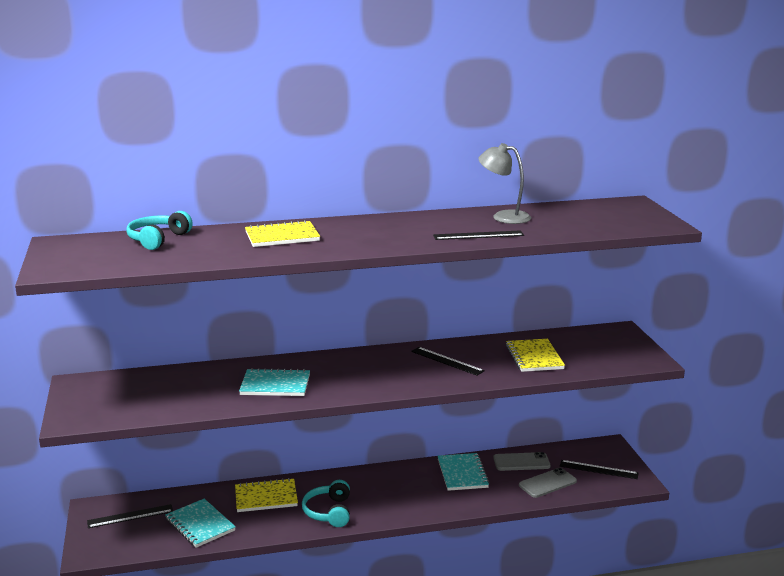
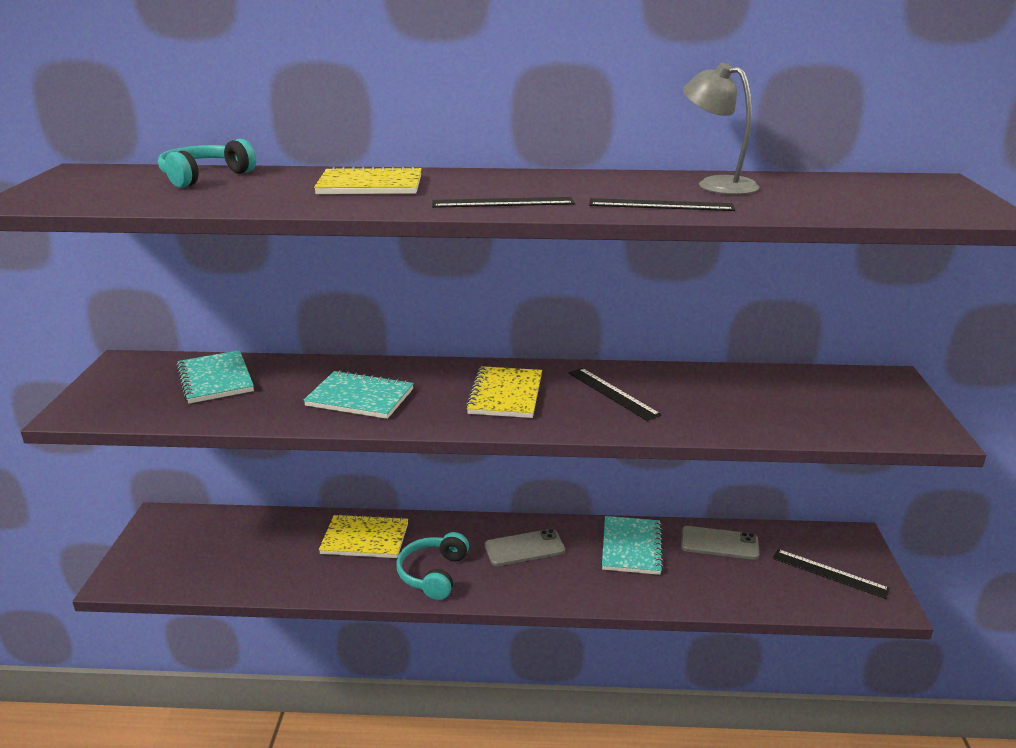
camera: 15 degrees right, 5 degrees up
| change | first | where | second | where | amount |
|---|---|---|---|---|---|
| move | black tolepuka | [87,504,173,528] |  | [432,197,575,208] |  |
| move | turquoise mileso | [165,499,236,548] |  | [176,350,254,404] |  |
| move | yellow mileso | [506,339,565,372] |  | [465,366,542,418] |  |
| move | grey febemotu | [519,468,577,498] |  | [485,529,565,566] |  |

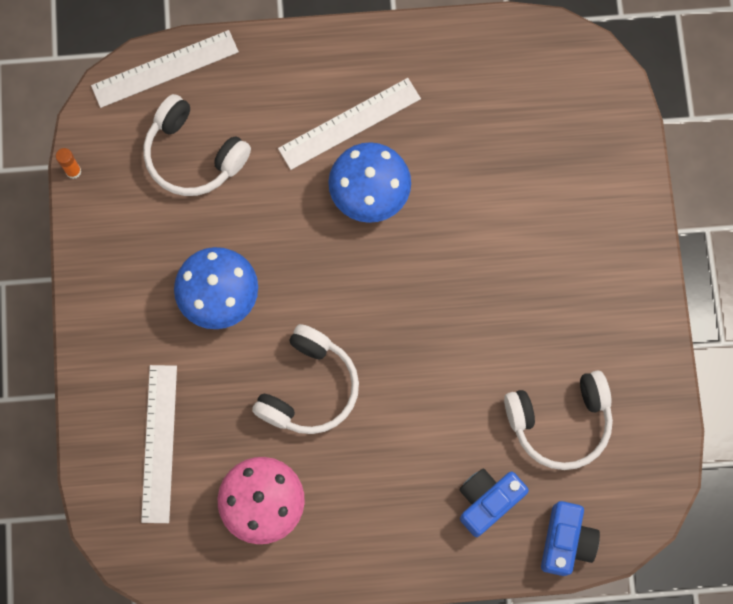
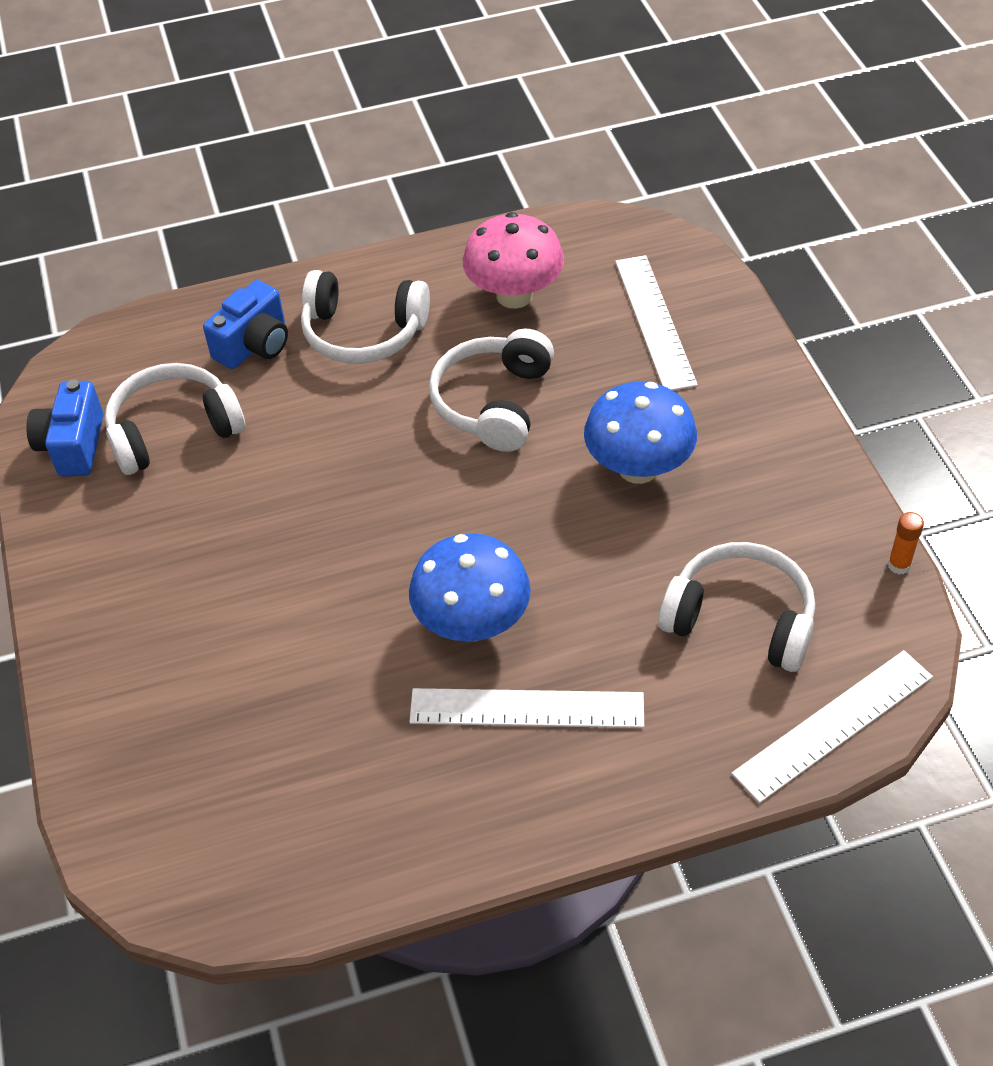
camera: 170 degrees right, 25 degrees down
| change | first | where | second | where | amount |
|---|---|---|---|---|---|
| insert |  |  | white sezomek | [301,270,430,364] |  |
| move | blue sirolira | [541,501,600,576] |  | [26,379,103,476] |  |
| rotate | white tolepuka | [278,78,421,170] |  | [409,688,644,728] | 45 degrees clockwise |

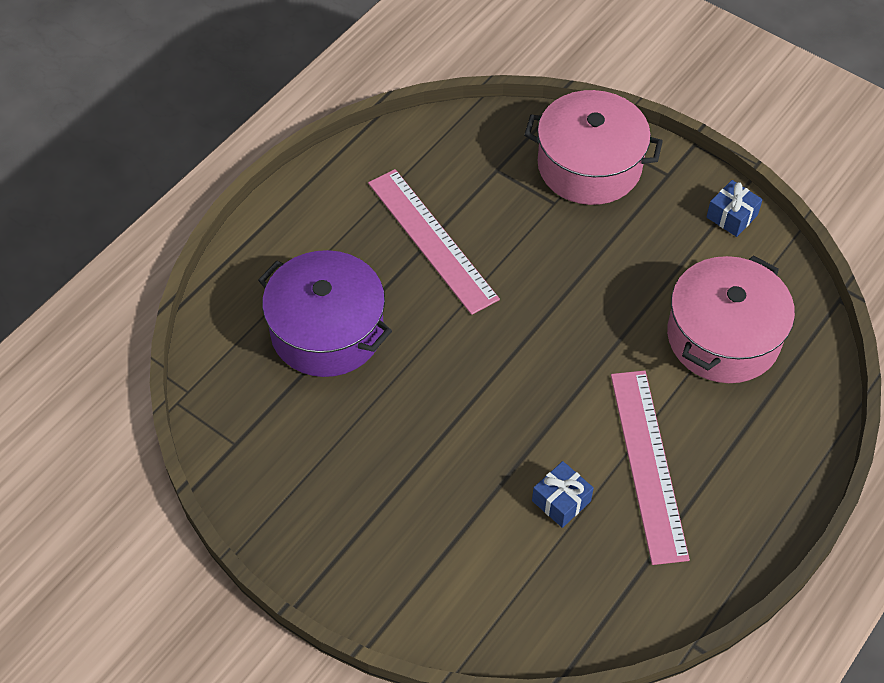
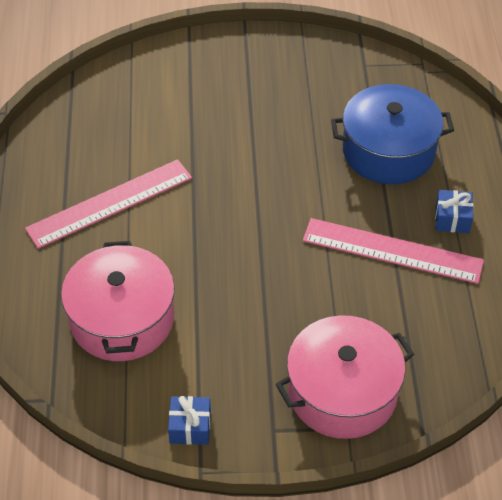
camera: 140 degrees right, 5 degrees down
| change | first | where | second | where | amount |
|---|---|---|---|---|---|
| move | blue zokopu | [532,461,594,528] |  | [435,190,473,233] |  |
| recolor | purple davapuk | [258,250,392,377] | blue davapuk | [331,84,454,184] |  |
| rotate | pink tolepuka | [611,370,690,565] |  | [25,159,192,249] | 75 degrees counterclockwise |

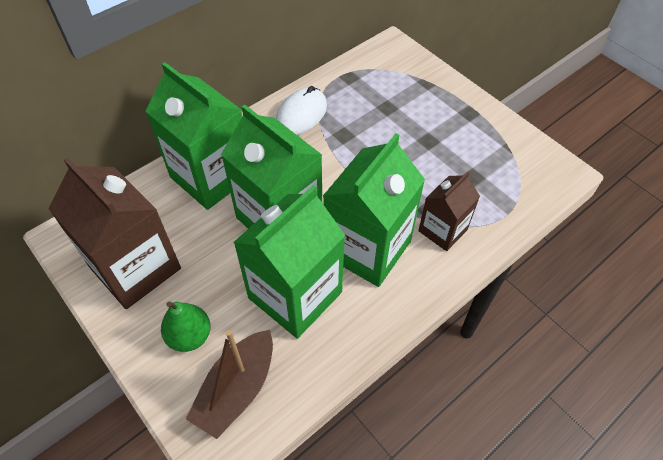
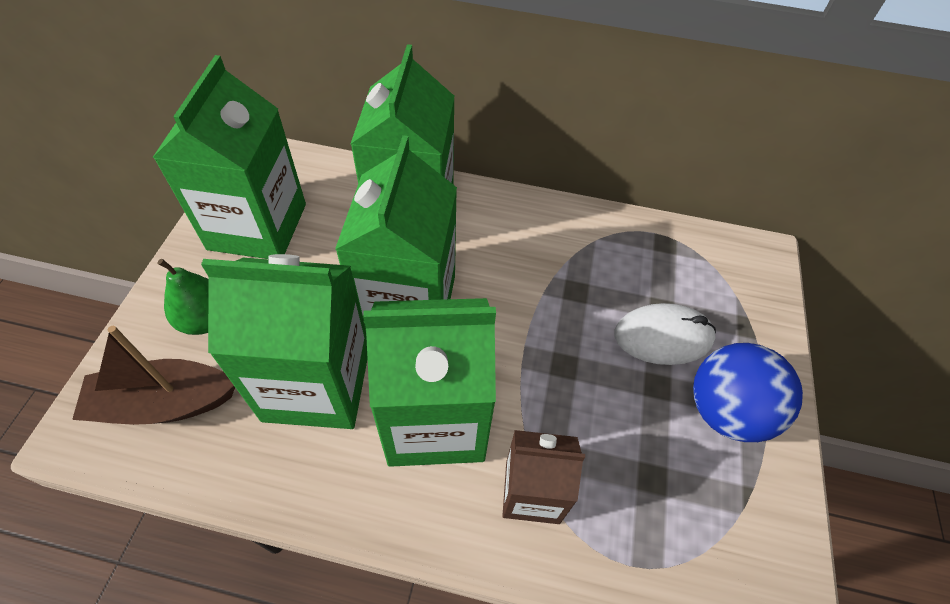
camera: 50 degrees right, 0 degrees up
| change | first | where | second | where | amount |
|---|---|---|---|---|---|
| insert |  |  | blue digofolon | [693,343,803,442] |  |
| move | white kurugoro | [276,86,327,135] |  | [614,303,716,365] |  |
| recolor | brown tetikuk | [48,157,181,309] | green tetikuk | [152,55,306,259] |  |

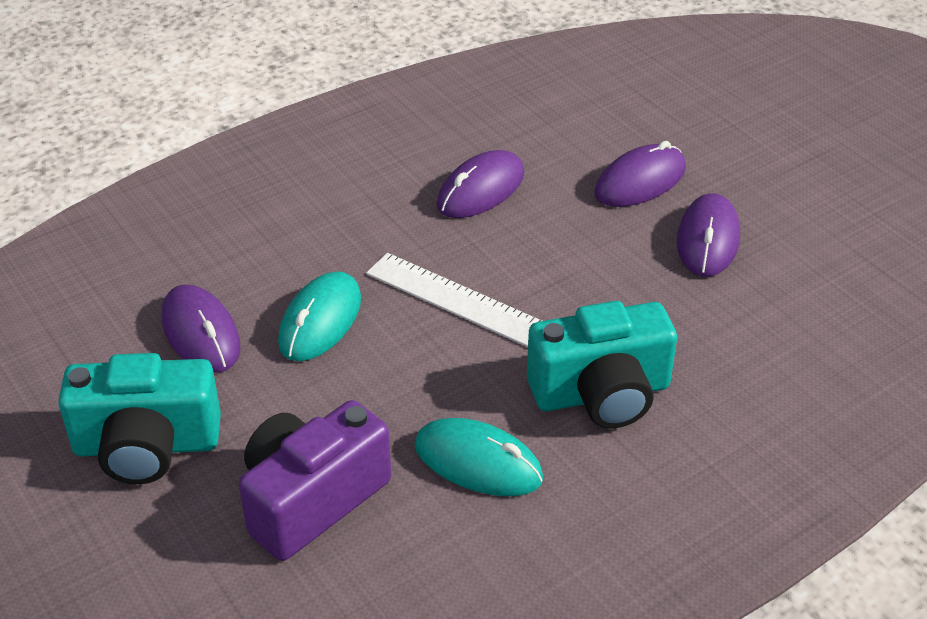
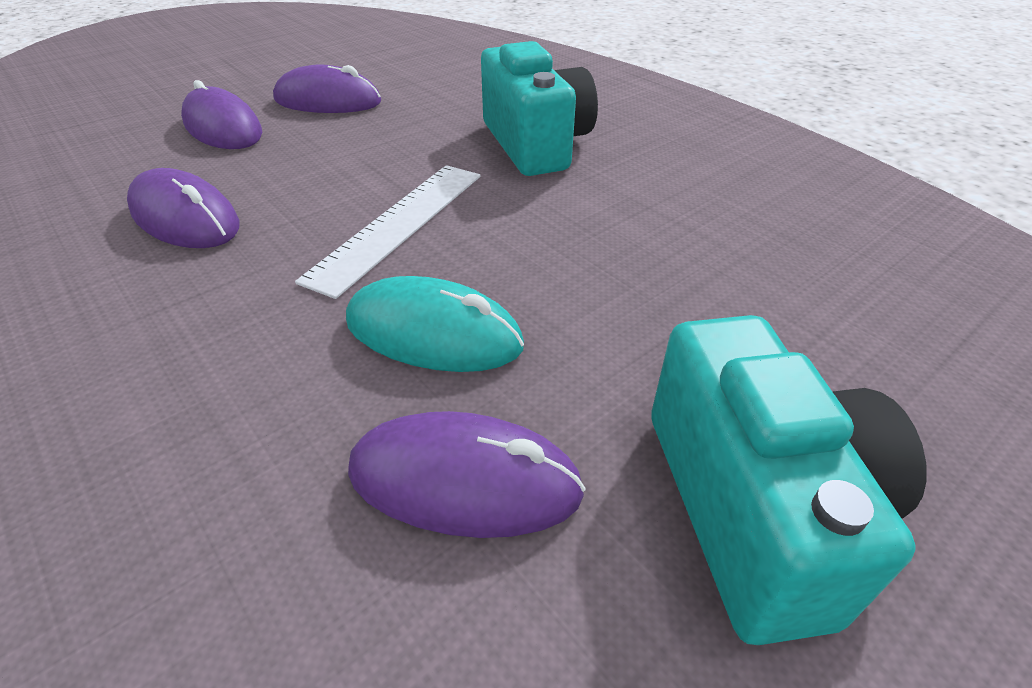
camera: 95 degrees left, 0 degrees up
| change | first | where | second | where | amount |
|---|---|---|---|---|---|
| delete | purple sirolira | [239,400,391,561] |  |  |  |
| delete | turquoise kurugoro | [414,418,543,496] |  |  |  |
| rotate | purple kurugoro | [162,284,240,373] |  | [348,411,586,538] | 45 degrees clockwise |

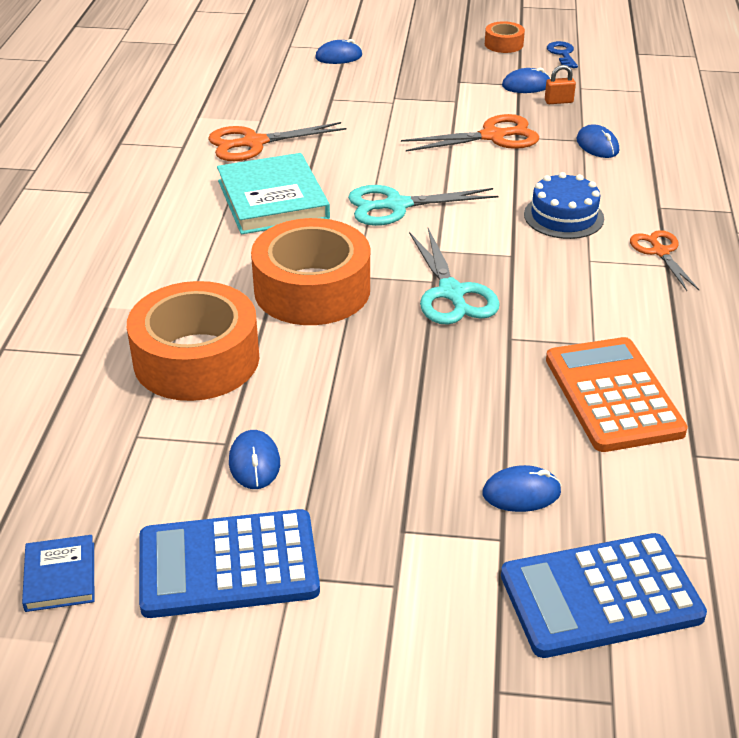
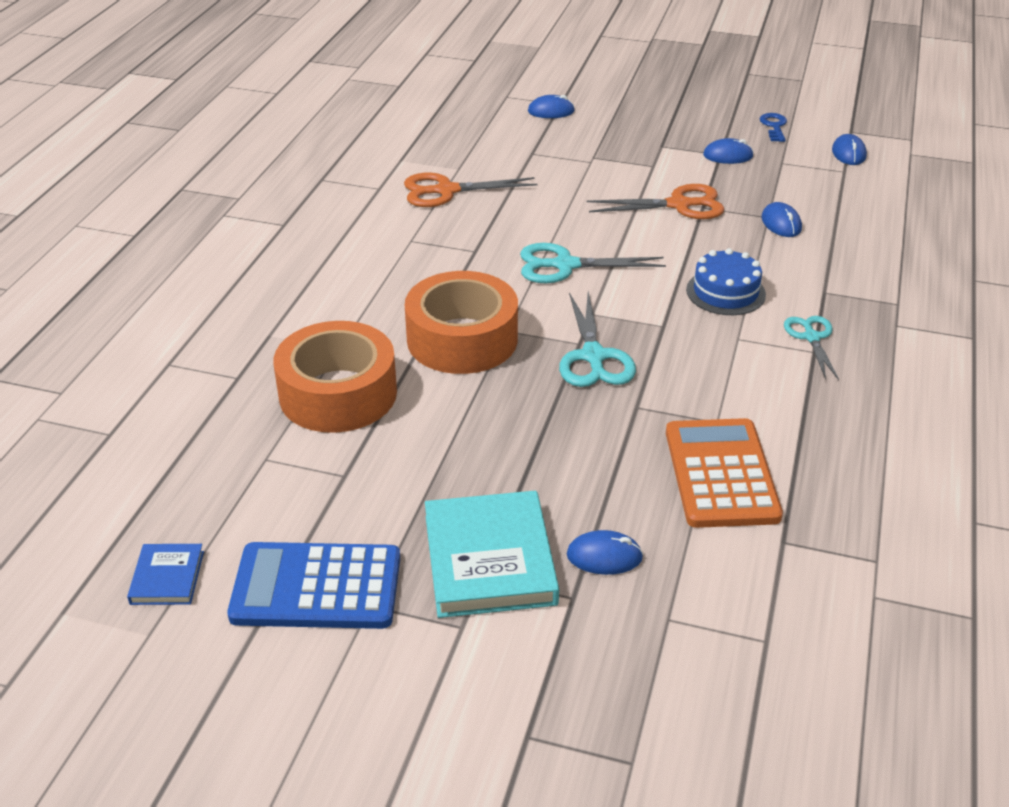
camera: 10 degrees right, 0 degrees up
| change | first | where | second | where | amount |
|---|---|---|---|---|---|
| delete | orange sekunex | [485,21,525,53] |  |  |  |
| delete | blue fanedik | [501,533,707,658] |  |  |  |
| delete | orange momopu | [545,65,576,104] |  |  |  |
| move | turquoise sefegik | [217,153,330,234] |  | [425,491,559,618] |  |
| move | blue kurugoro | [229,430,280,489] |  | [832,134,867,165] |  |
| recolor | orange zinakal | [630,230,699,291] | turquoise zinakal | [784,316,839,380] |  |

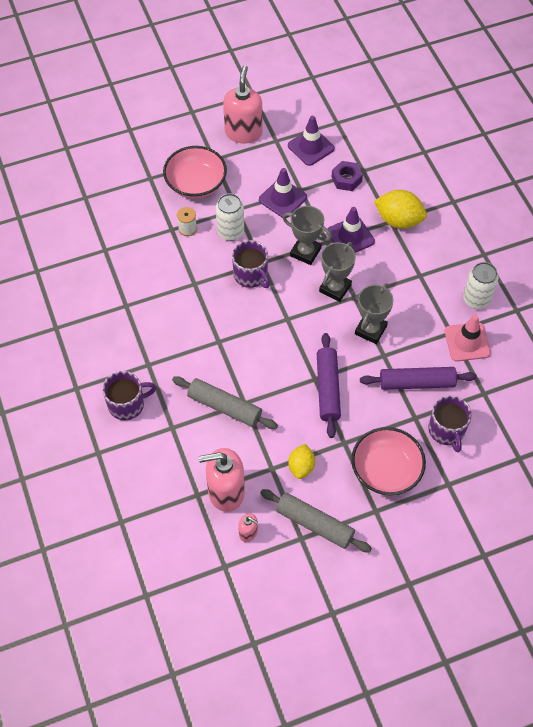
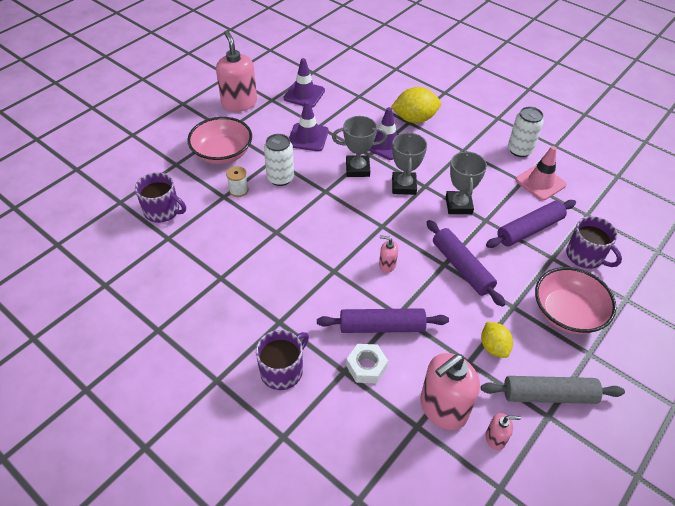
camera: 30 degrees left, 10 degrees down
| change | first | where | second | where | amount |
|---|---|---|---|---|---|
| delete | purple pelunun | [332,161,363,191] |  |  |  |
| insert |  |  | white pelunun | [346,344,388,384] |  |
| insert |  |  | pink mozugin | [379,235,398,273] |  |
| move | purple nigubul | [232,240,270,288] |  | [135,172,186,223] |  |
| recolor | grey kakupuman | [172,376,278,429] | purple kakupuman | [317,308,449,333] |  |

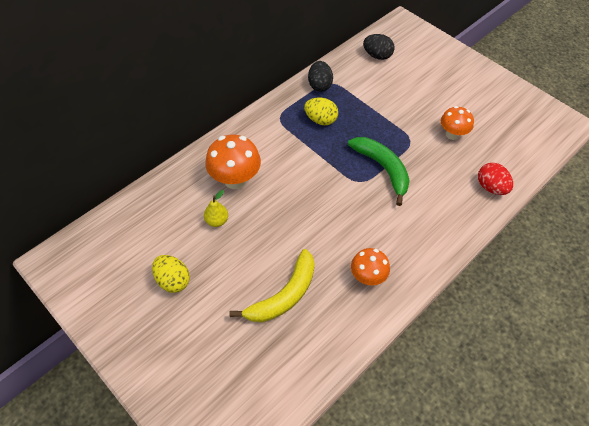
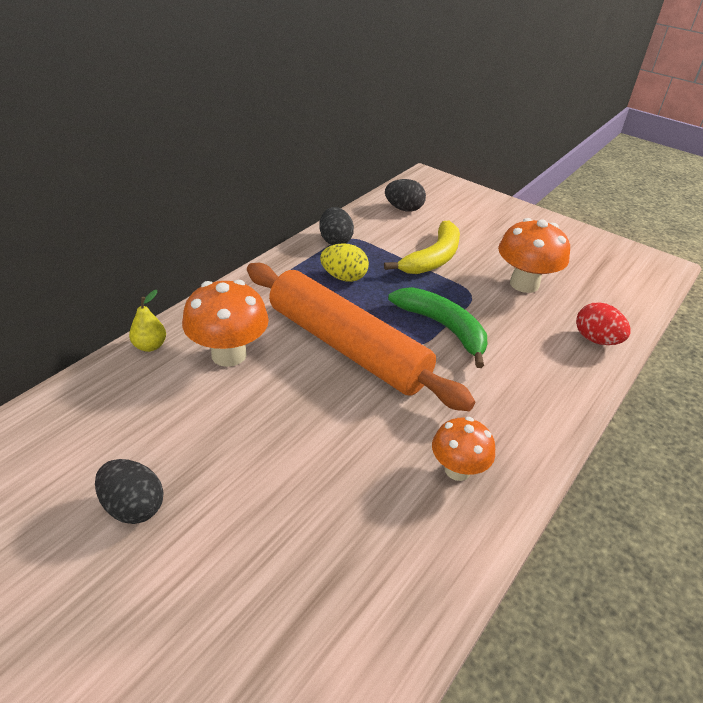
camera: 10 degrees left, 15 degrees down
| change | first | where | second | where | amount |
|---|---|---|---|---|---|
| insert |  |  | orange kakupuman | [247,263,475,411] |  |
| move | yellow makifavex | [204,190,228,227] |  | [129,290,166,352] |  |
| move | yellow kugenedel | [229,249,315,322] |  | [384,221,460,274] |  |
| recolor | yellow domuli | [152,255,190,293] | black domuli | [95,459,163,524] |  |
| resize | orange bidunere | [441,106,474,140] |  | [498,218,570,293] | x1.55 |

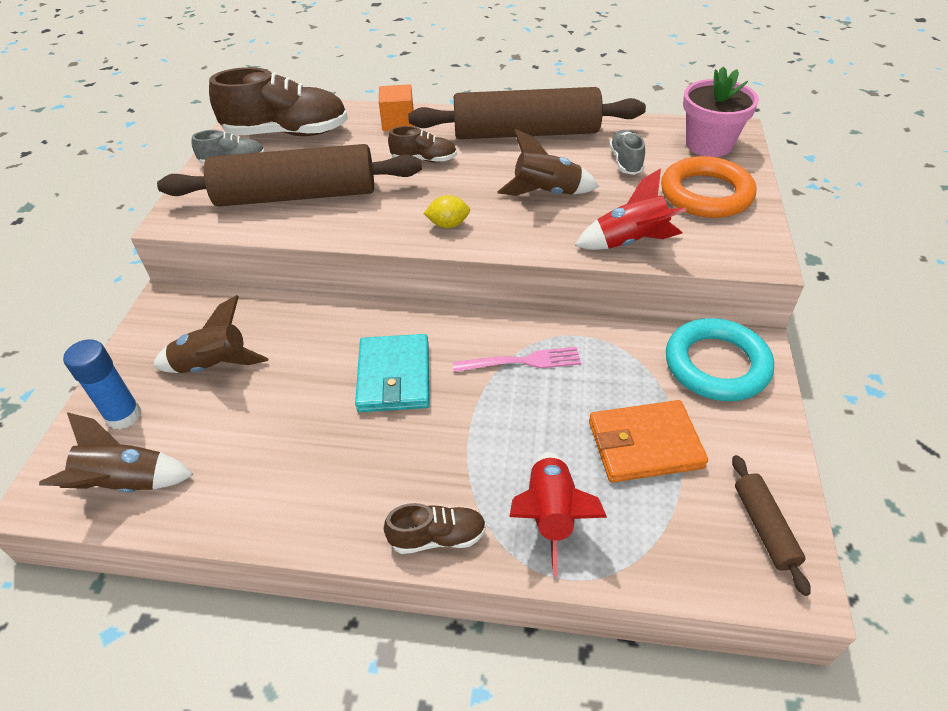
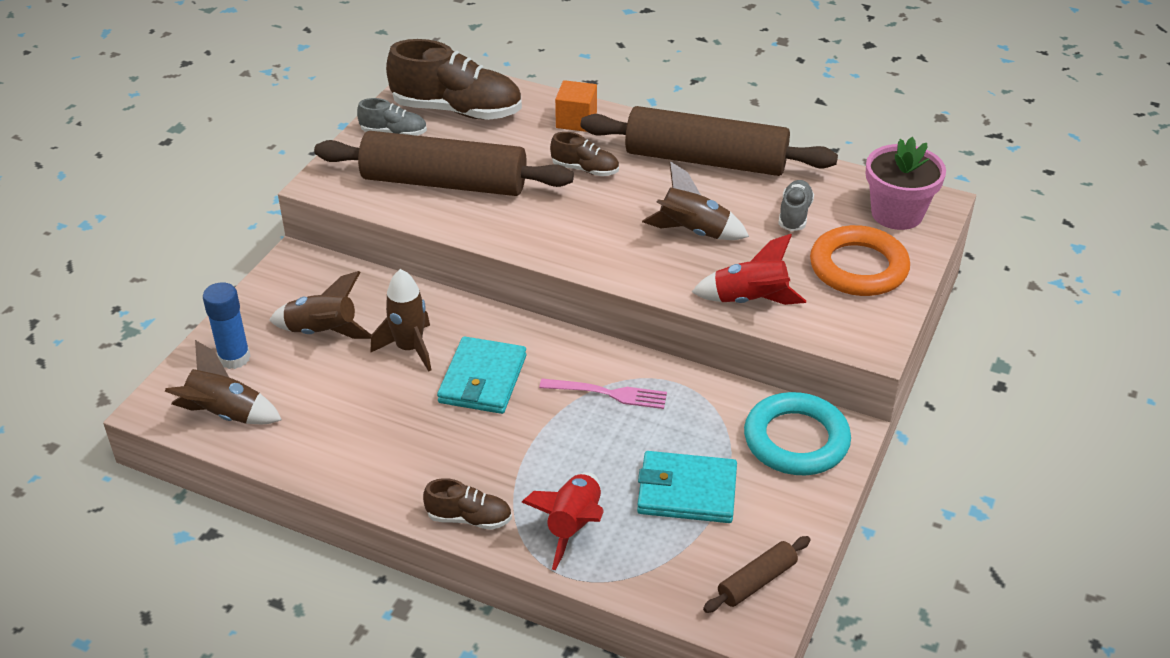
camera: 15 degrees right, 5 degrees down
| change | first | where | second | where | amount |
|---|---|---|---|---|---|
| delete | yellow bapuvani | [423,195,470,228] |  |  |  |
| insert |  |  | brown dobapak | [370,269,431,372] |  |
| recolor | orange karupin | [589,400,708,483] | turquoise karupin | [637,451,737,523] |  |
| rotate | brown kakupuman | [732,455,811,596] |  | [703,536,811,613] | 45 degrees clockwise |

